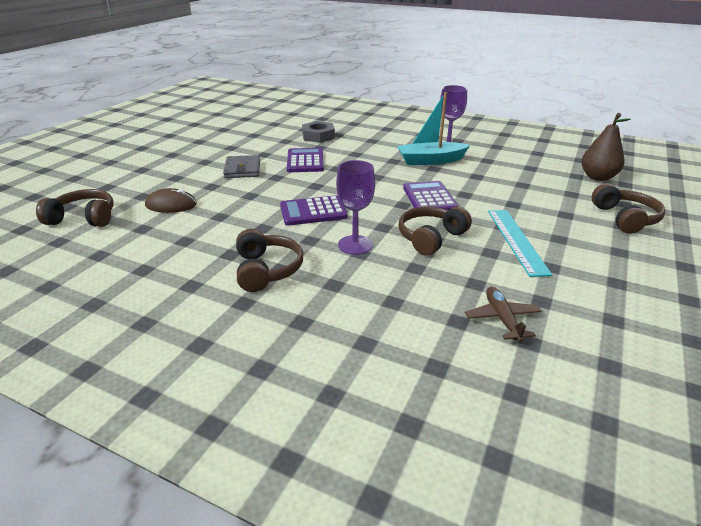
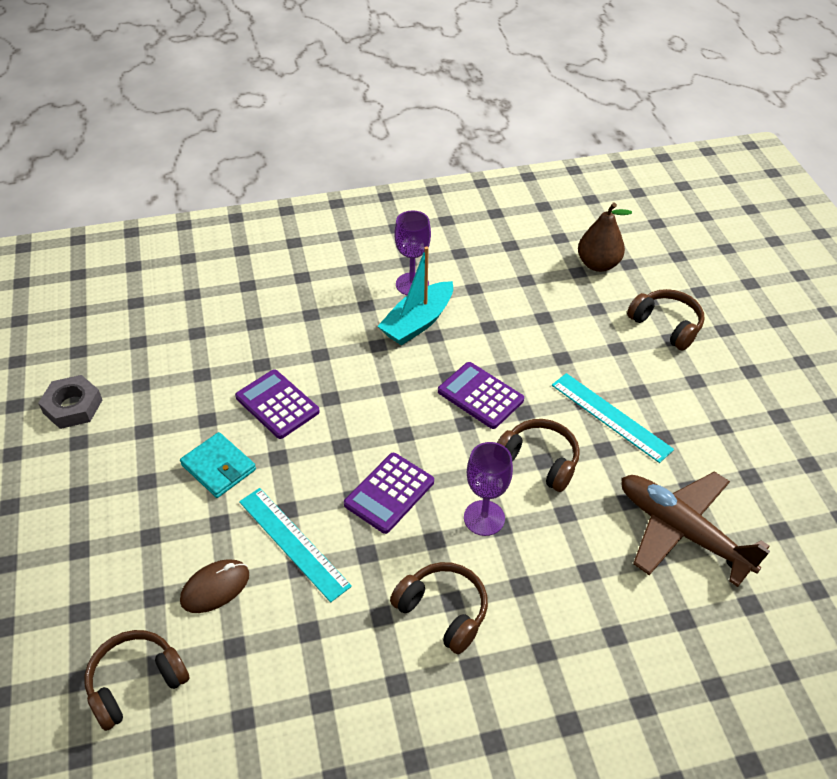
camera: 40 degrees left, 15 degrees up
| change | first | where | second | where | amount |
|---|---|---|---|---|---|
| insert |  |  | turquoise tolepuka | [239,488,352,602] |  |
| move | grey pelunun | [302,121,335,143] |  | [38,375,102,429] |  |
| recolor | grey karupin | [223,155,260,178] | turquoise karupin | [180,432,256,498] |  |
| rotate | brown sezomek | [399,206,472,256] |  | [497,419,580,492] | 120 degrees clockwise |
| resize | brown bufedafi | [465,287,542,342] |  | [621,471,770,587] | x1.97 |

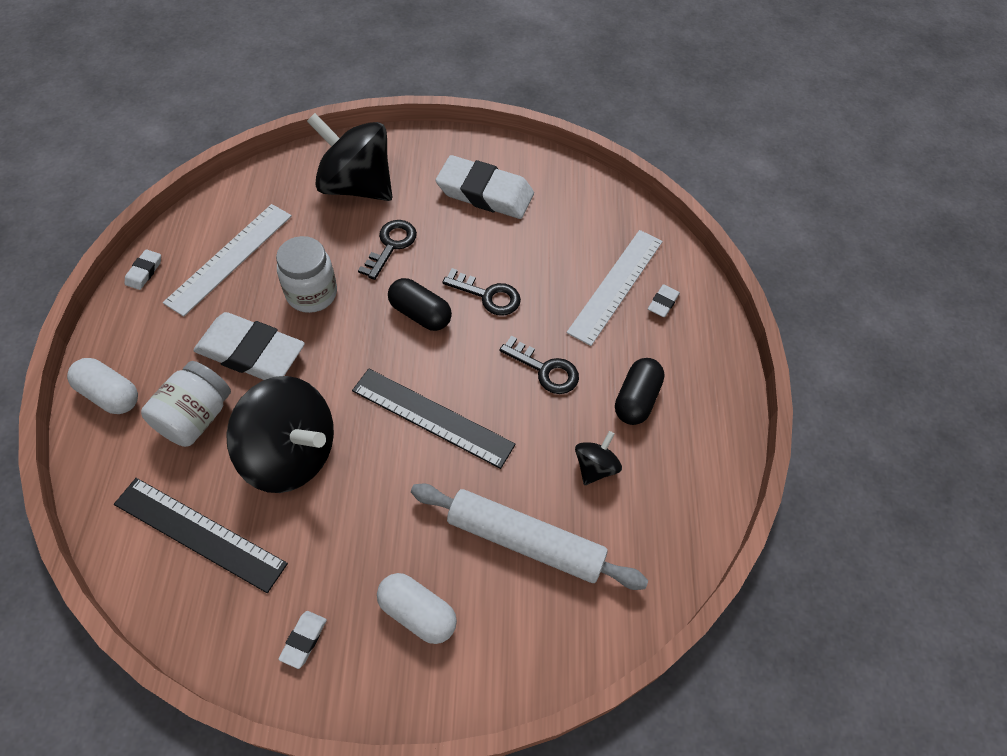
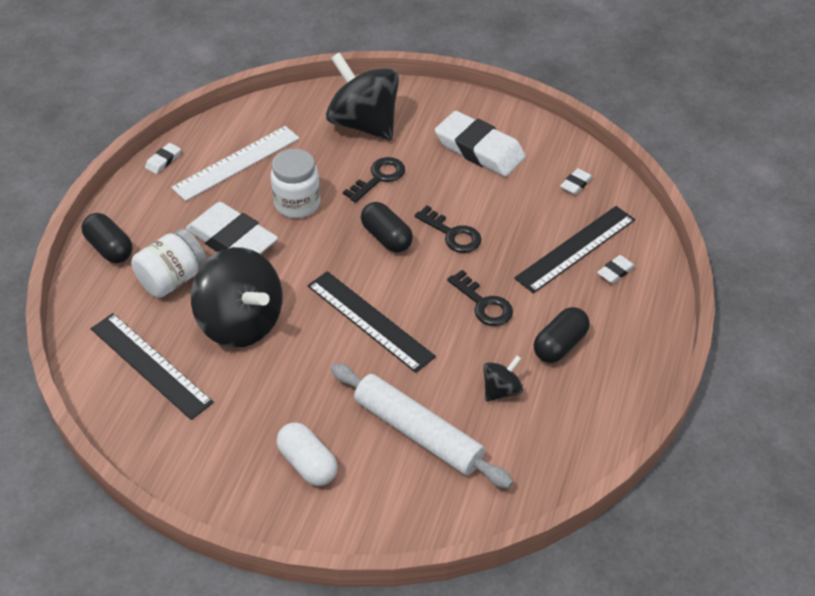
camera: 20 degrees right, 10 degrees down
| change | first | where | second | where | amount |
|---|---|---|---|---|---|
| move | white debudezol | [278,611,327,669] |  | [560,168,593,195] |  |
| recolor | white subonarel | [67,358,138,414] | black subonarel | [81,213,133,263] |  |
| recolor | white tolepuka | [566,230,663,346] | black tolepuka | [514,206,635,294] |  |

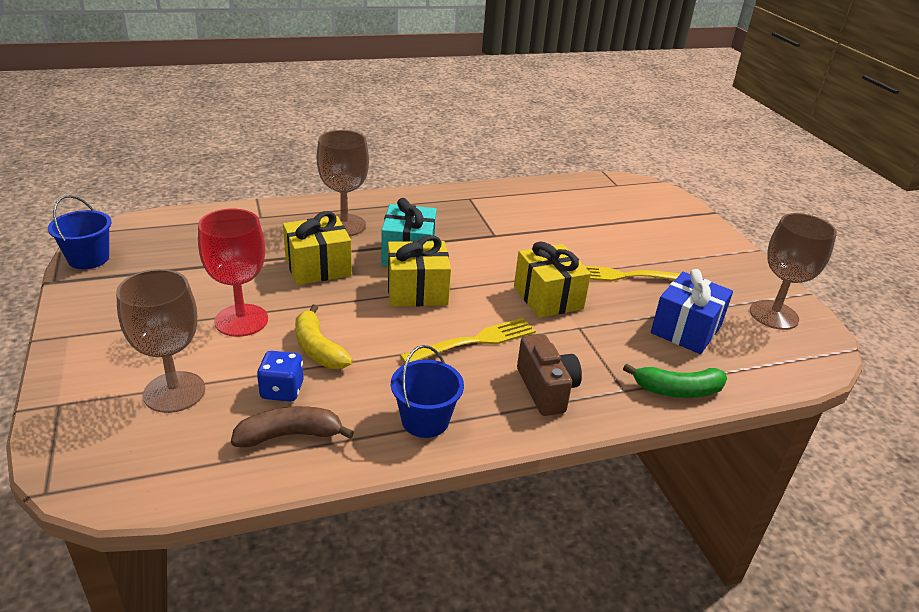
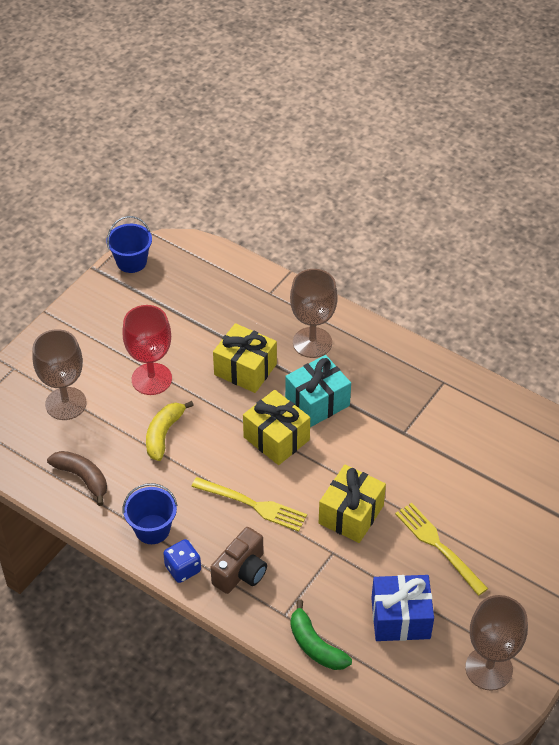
camera: 55 degrees right, 15 degrees up
| change | first | where | second | where | amount |
|---|---|---|---|---|---|
| move | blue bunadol | [257,351,304,402] |  | [163,539,201,583] |  |

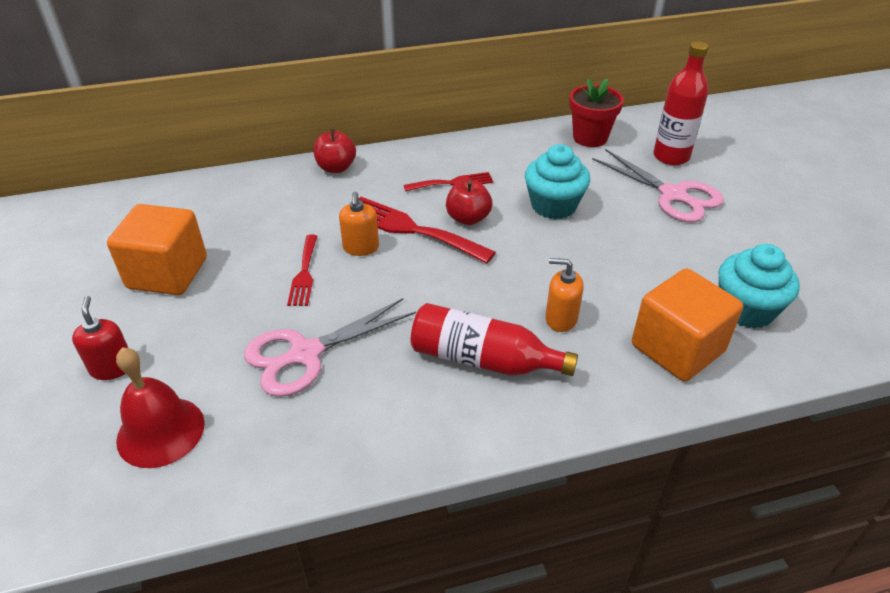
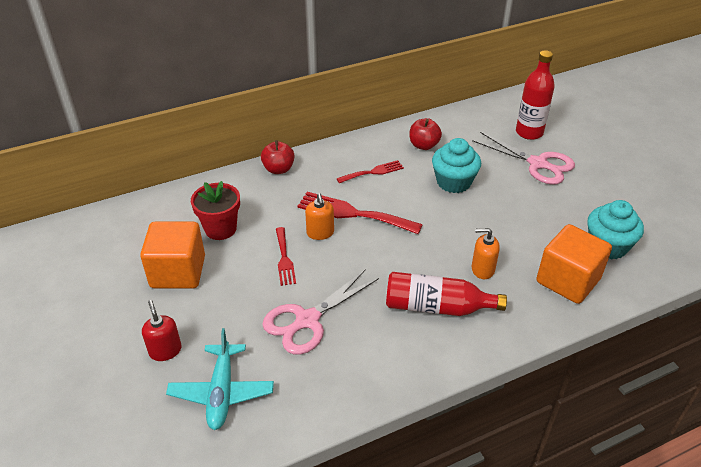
camera: 10 degrees left, 0 degrees up
| change | first | where | second | where | amount |
|---|---|---|---|---|---|
| move | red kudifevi | [446,180,492,225] |  | [410,118,442,150] |  |
| move | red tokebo | [569,78,624,147] |  | [191,181,240,240] |  |
| replace | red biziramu | [116,347,205,468] | turquoise bufedafi | [166,328,274,430] |  |

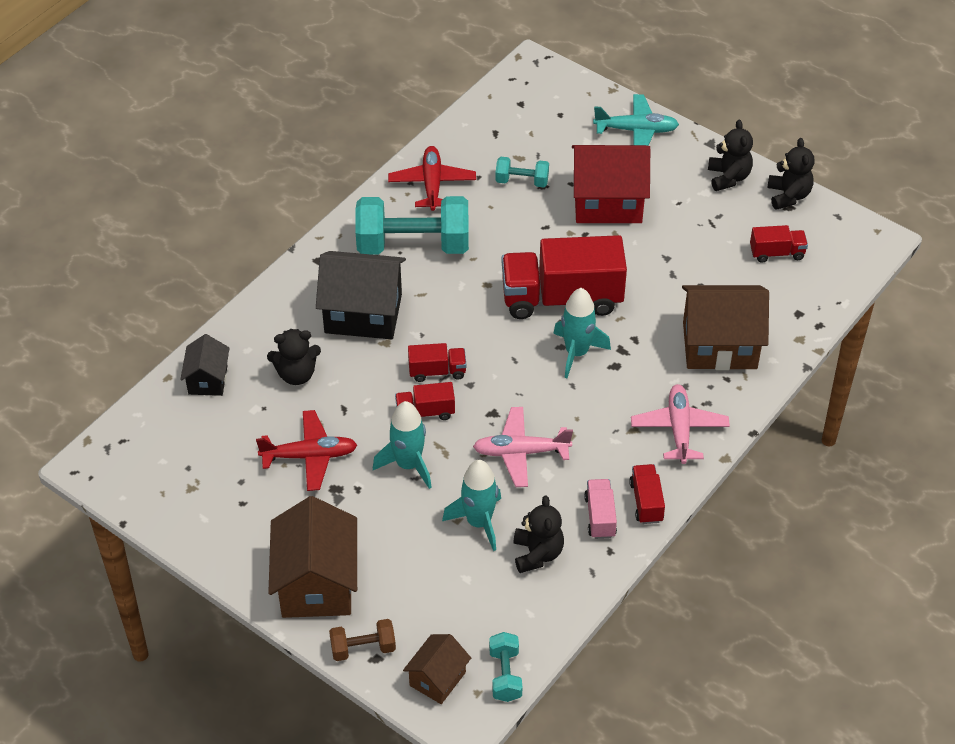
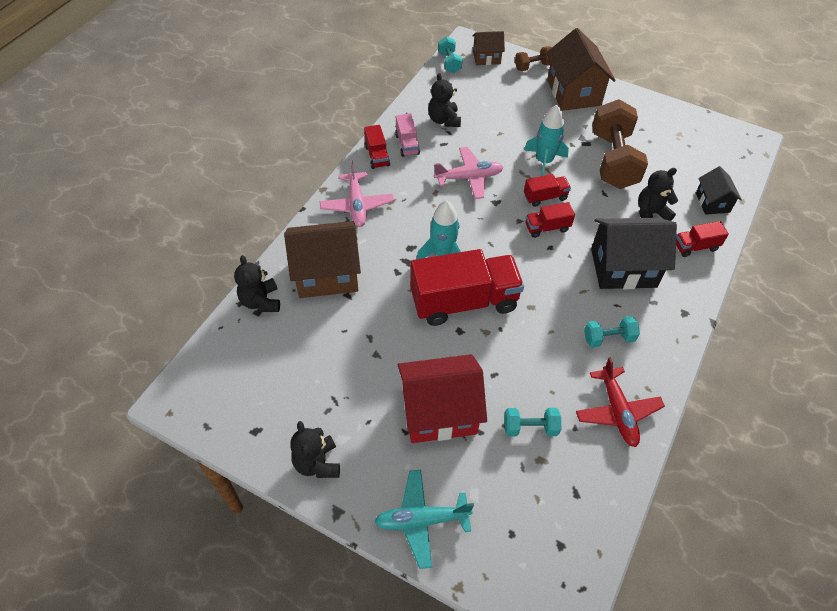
camera: 170 degrees right, 5 degrees up
| change | first | where | second | where | amount |
|---|---|---|---|---|---|
| delete | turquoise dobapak | [442,460,501,551] |  |  |  |
| move | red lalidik | [750,225,808,263] |  | [676,221,729,257] |  |
| move | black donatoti | [767,138,815,210] |  | [234,255,280,312] |  |
| replace | red bufedafi | [256,410,357,491] | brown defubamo | [592,99,648,189] |  |
| rotate | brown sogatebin | [403,634,471,704] |  | [472,31,505,65] | 60 degrees clockwise |
| resize | turquoise defubamo | [356,196,469,255] |  | [584,316,640,348] | x0.48 |

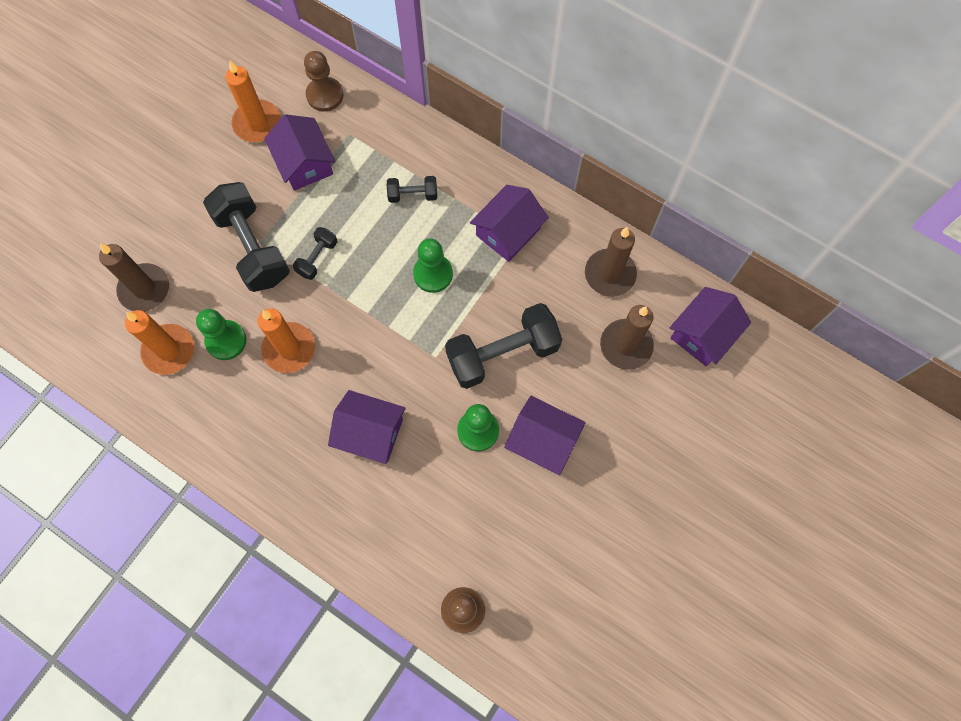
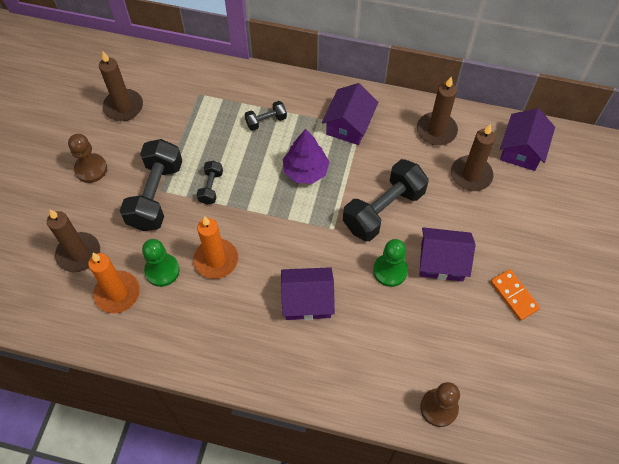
camera: 20 degrees left, 10 degrees down
| change | first | where | second | where | amount |
|---|---|---|---|---|---|
| delete | purple sogatebin | [264,114,335,191] |  |  |  |
| insert |  |  | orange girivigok | [490,269,540,321] |  |
| move | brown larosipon | [304,51,343,112] |  | [68,134,107,183] |  |
| replace | green larosipon | [413,238,453,293] | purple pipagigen | [283,129,329,184] |  |
| recolor | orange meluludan | [225,61,281,142] | brown meluludan | [99,52,143,121] |  |
| rotate | black defubamo | [203,182,290,292] |  | [120,139,182,231] | 60 degrees clockwise |

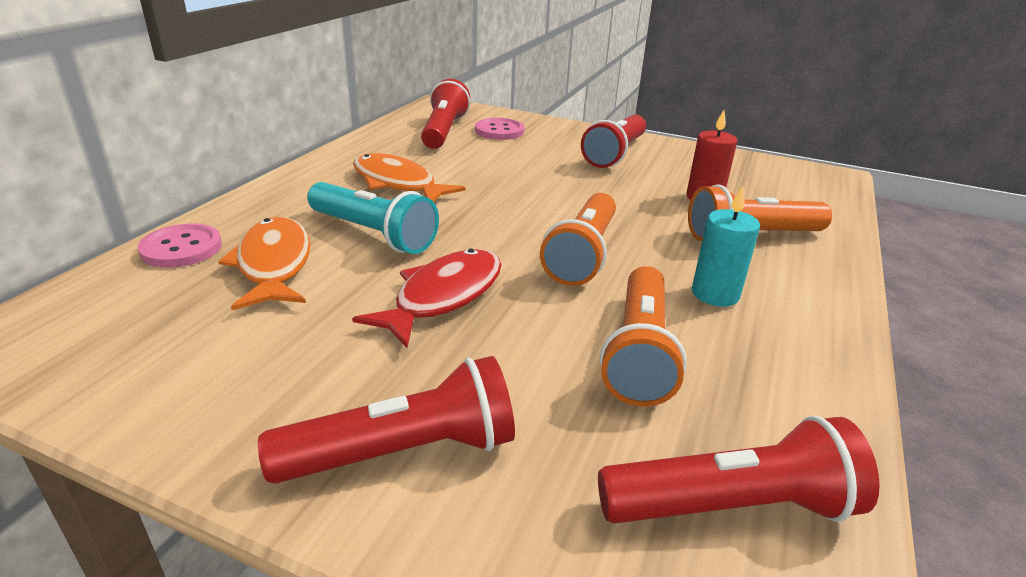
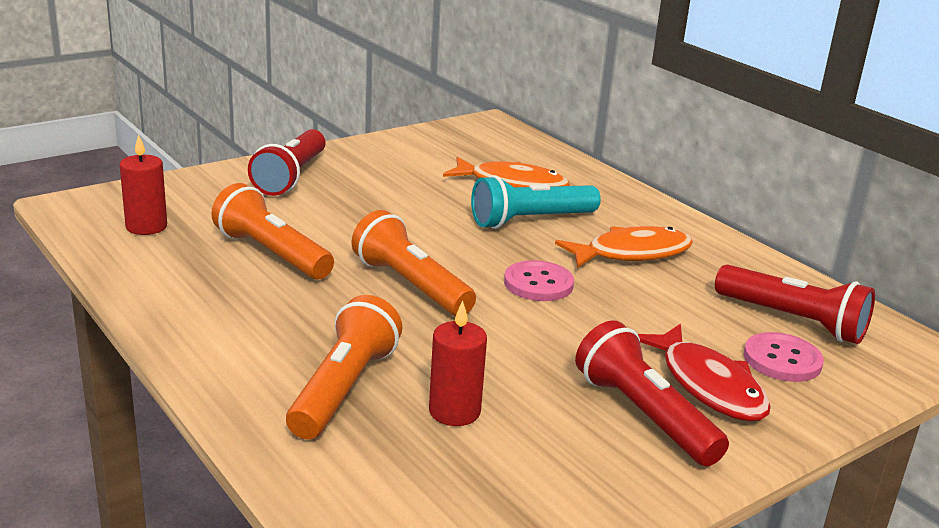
camera: 120 degrees right, 5 degrees down
| change | first | where | second | where | amount |
|---|---|---|---|---|---|
| delete | turquoise meluludan | [692,186,760,307] |  |  |  |
| move | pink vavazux | [138,223,222,268] |  | [504,260,574,301] |  |
| move | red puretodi | [352,249,502,348] |  | [638,324,771,421] |  |
| replace | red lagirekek | [598,416,880,524] | red meluludan | [120,134,167,235] |  |

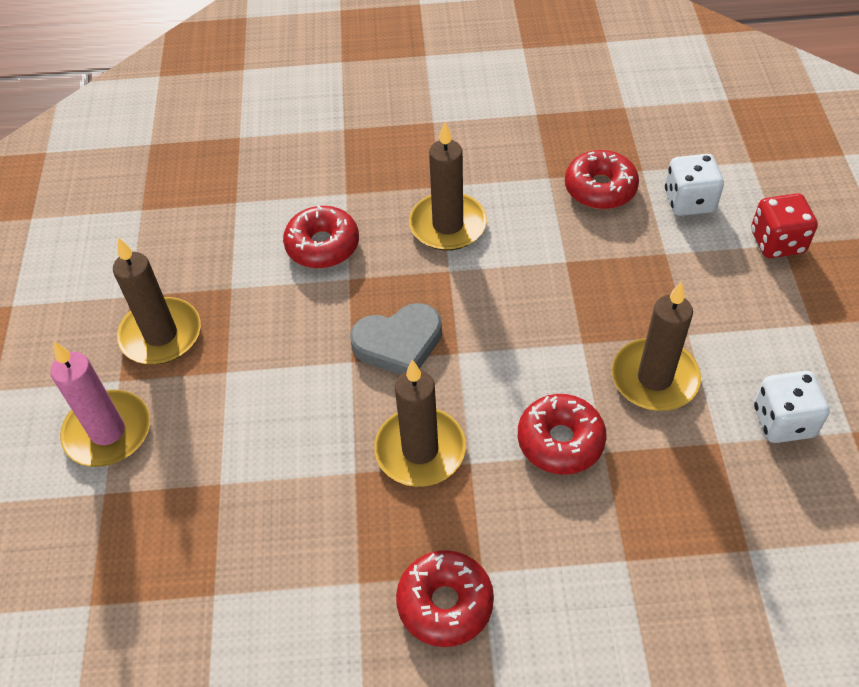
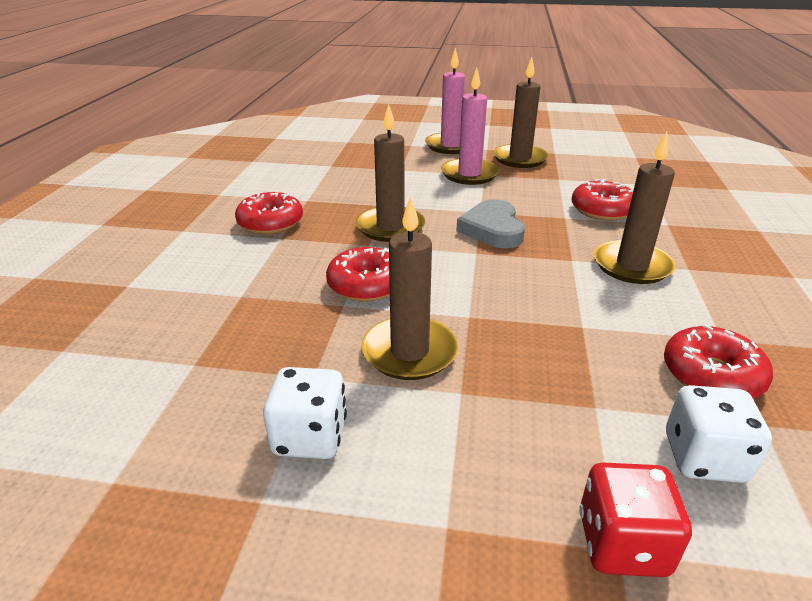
camera: 100 degrees right, 20 degrees down
| change | first | where | second | where | amount |
|---|---|---|---|---|---|
| insert |  |  | pink meluludan | [441,68,500,185] |  |

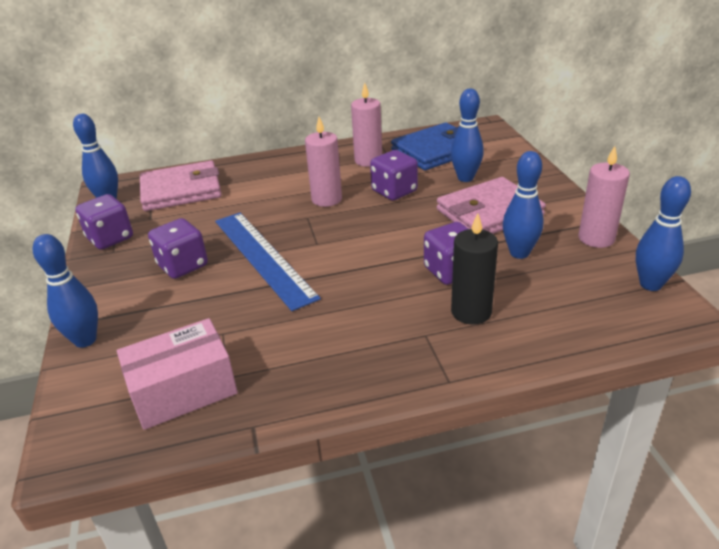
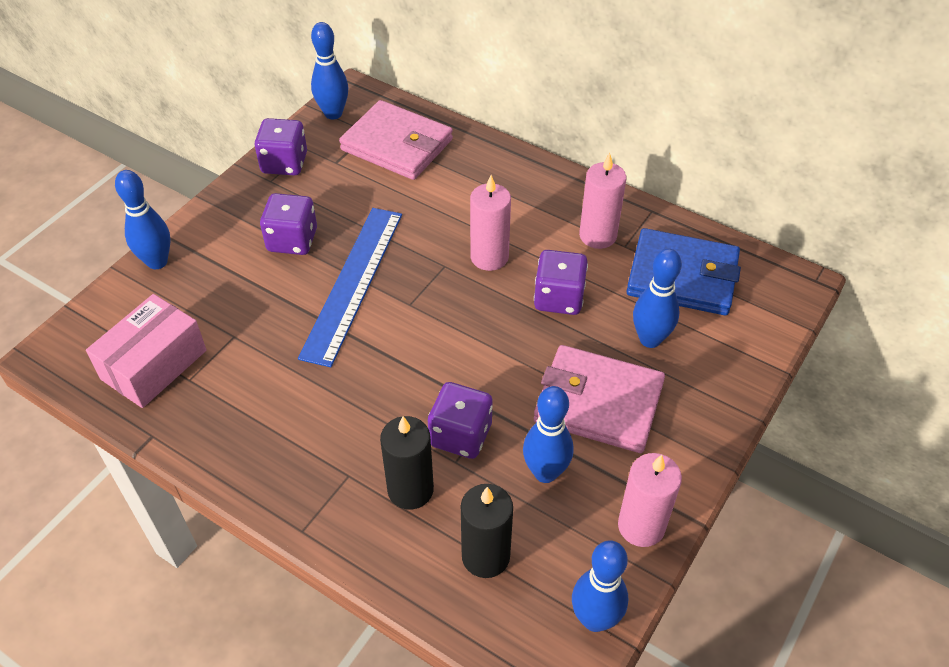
camera: 45 degrees right, 15 degrees up
| change | first | where | second | where | amount |
|---|---|---|---|---|---|
| insert |  |  | black meluludan | [461,484,513,578] |  |
| rotate | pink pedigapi | [117,318,238,430] |  | [86,294,207,408] | 75 degrees counterclockwise |

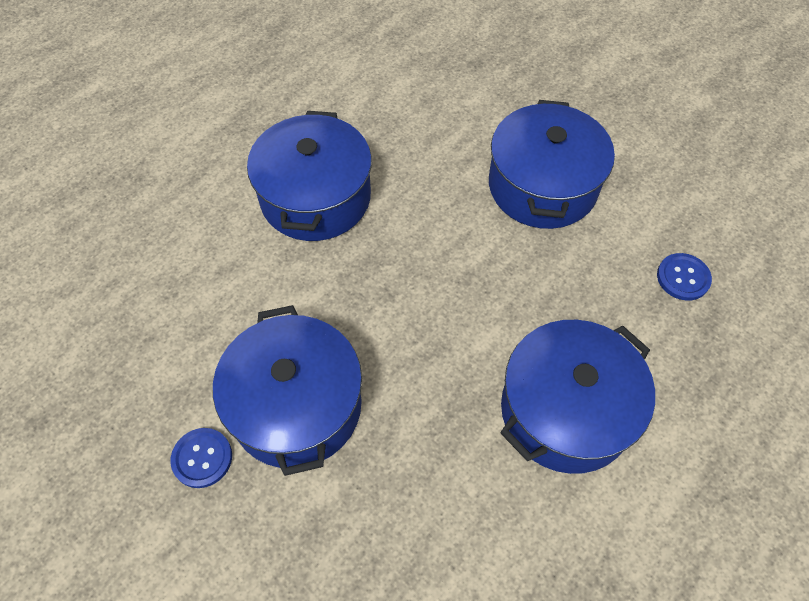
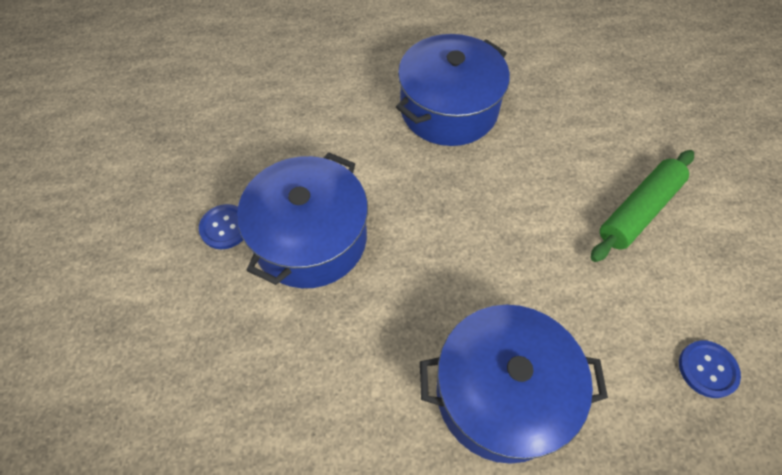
camera: 40 degrees right, 0 degrees up
| change | first | where | second | where | amount |
|---|---|---|---|---|---|
| replace | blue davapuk | [489,100,615,229] | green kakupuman | [591,150,694,262] |  |

